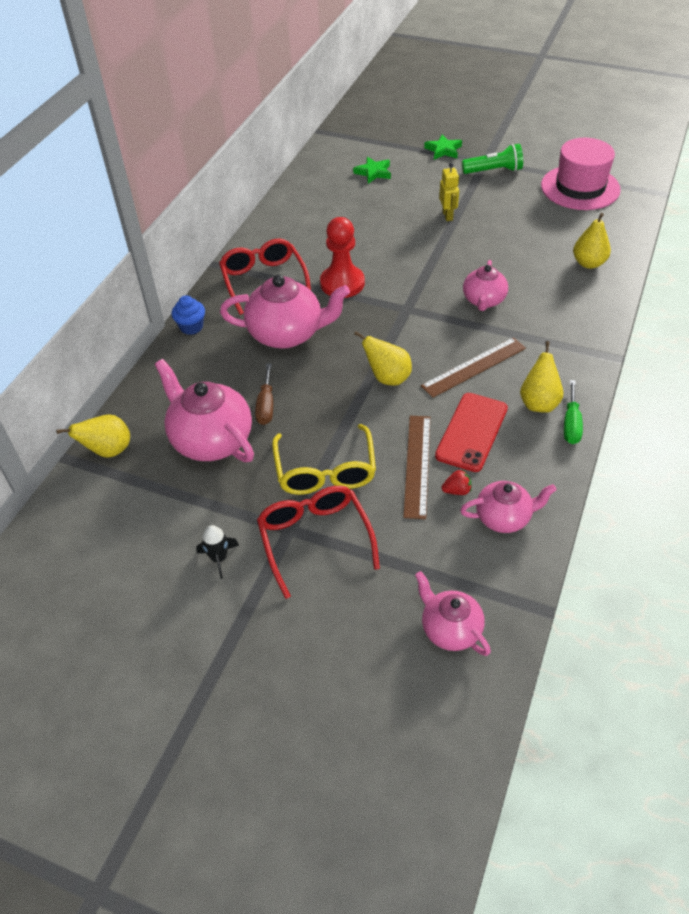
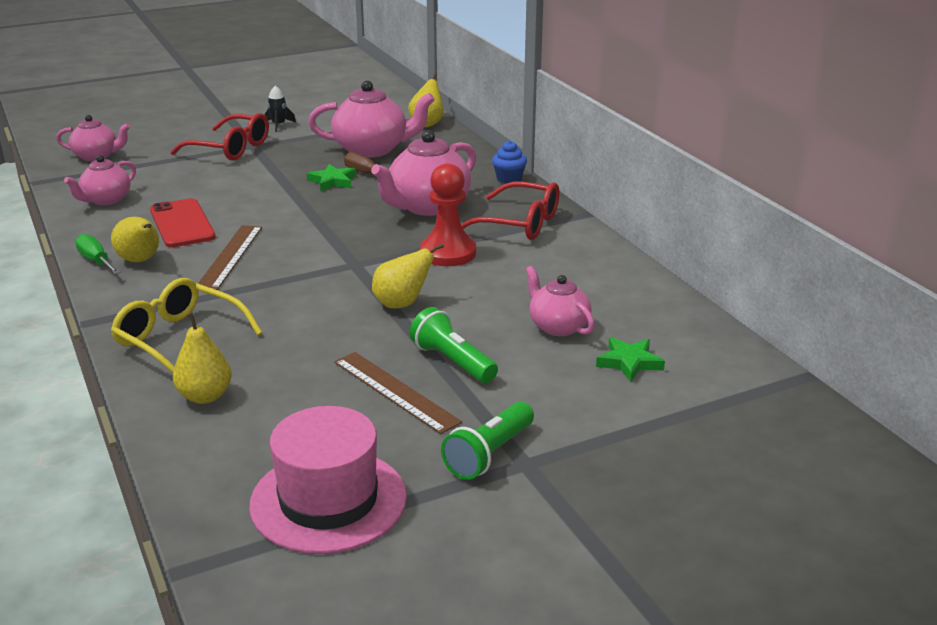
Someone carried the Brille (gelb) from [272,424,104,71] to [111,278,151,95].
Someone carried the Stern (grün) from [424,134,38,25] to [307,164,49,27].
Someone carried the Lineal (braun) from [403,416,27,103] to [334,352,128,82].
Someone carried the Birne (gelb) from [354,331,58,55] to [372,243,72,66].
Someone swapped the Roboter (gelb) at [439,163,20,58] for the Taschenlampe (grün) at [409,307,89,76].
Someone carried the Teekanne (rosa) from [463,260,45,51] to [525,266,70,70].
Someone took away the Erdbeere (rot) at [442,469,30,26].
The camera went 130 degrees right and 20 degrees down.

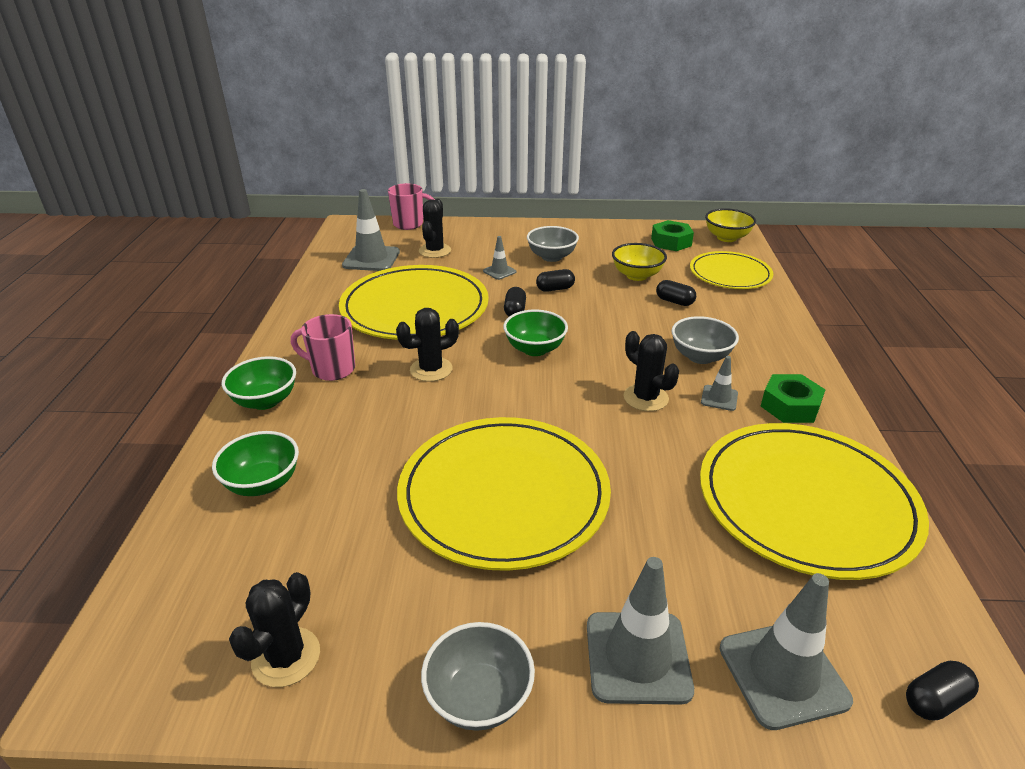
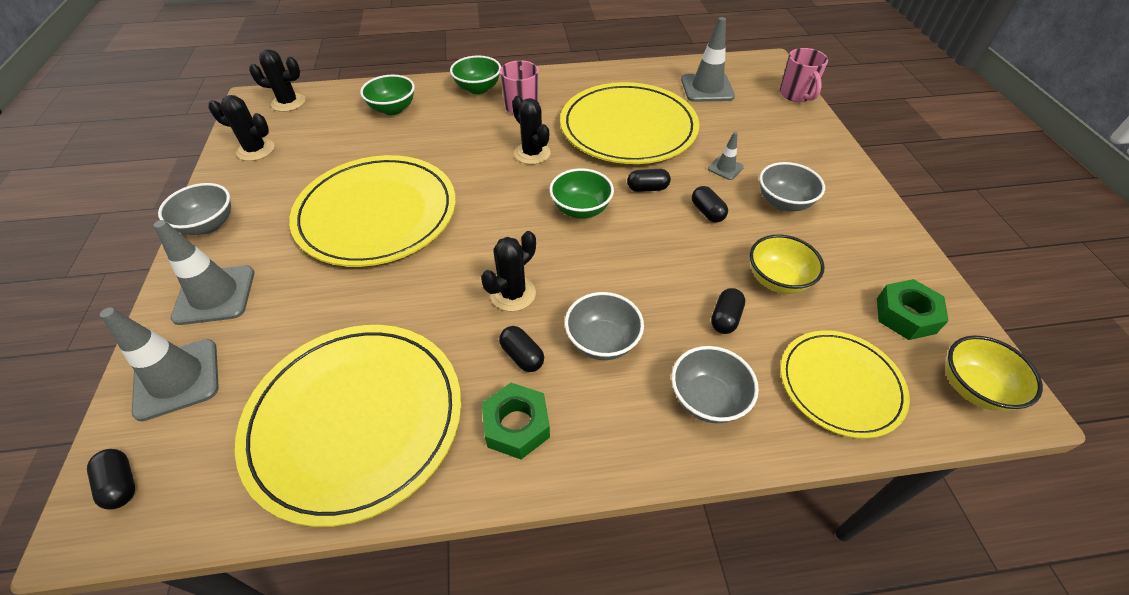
Someone carried the Kaktus (schwarz) from [419,199,32,59] to [249,49,56,63].
Someone swapped the Leitkegel (grau) at [701,356,37,55] for the Kapsel (schwarz) at [499,326,45,46].
Someone put down the Schüssel (grau) at [671,346,88,77].
The camera went 80 degrees right and 15 degrees up.

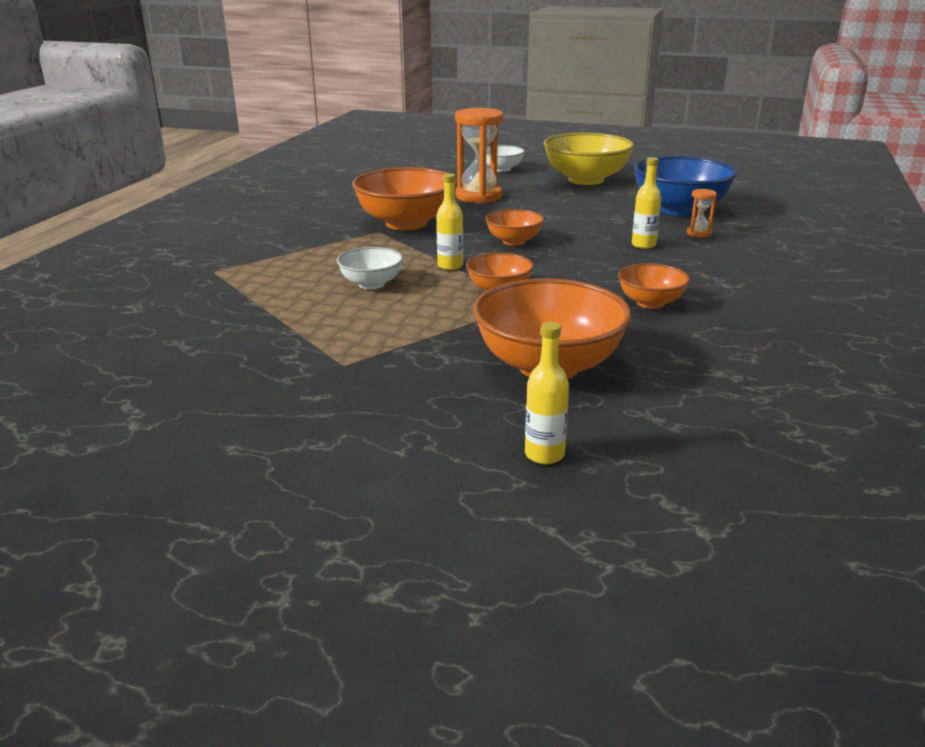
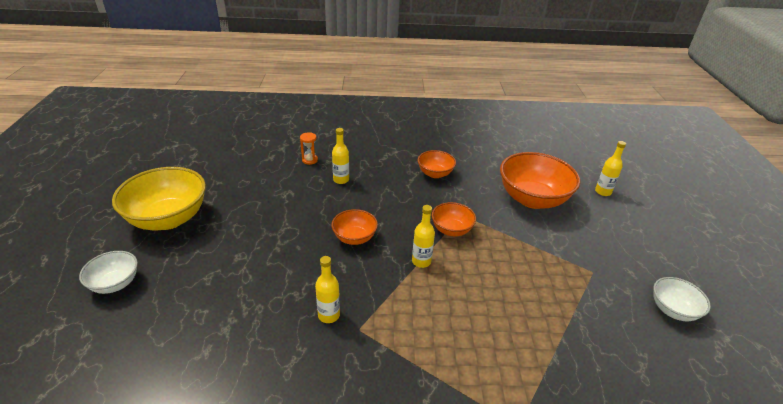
Someone swapped the Schüssel (orange) at [352,167,105,63] for the Flasche (gelb) at [315,256,25,67].
Someone carried the Schüssel (weiß) from [337,247,66,42] to [653,277,58,44].
Someone took away the Sanduhr (orange) at [455,108,49,95].
Someone took away the Schüssel (blau) at [634,156,103,60].
The camera went 110 degrees left and 10 degrees up.

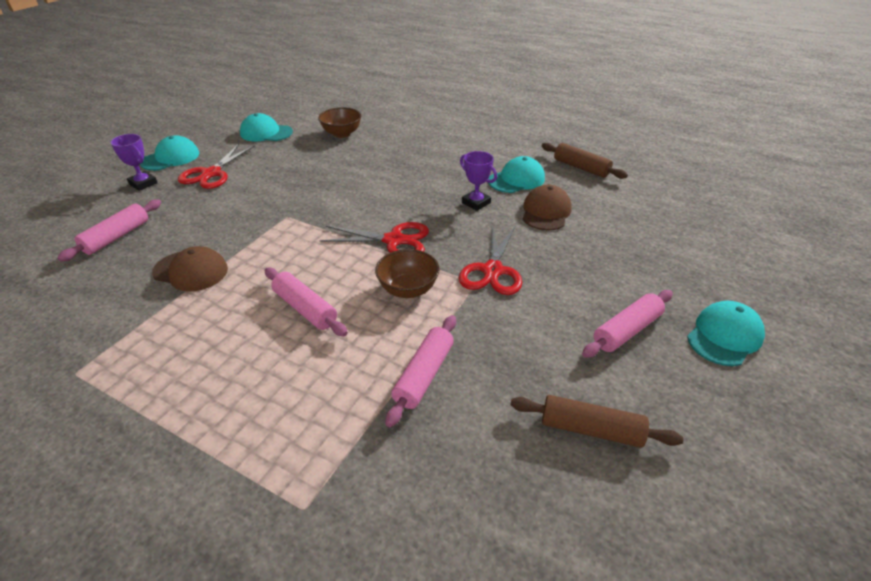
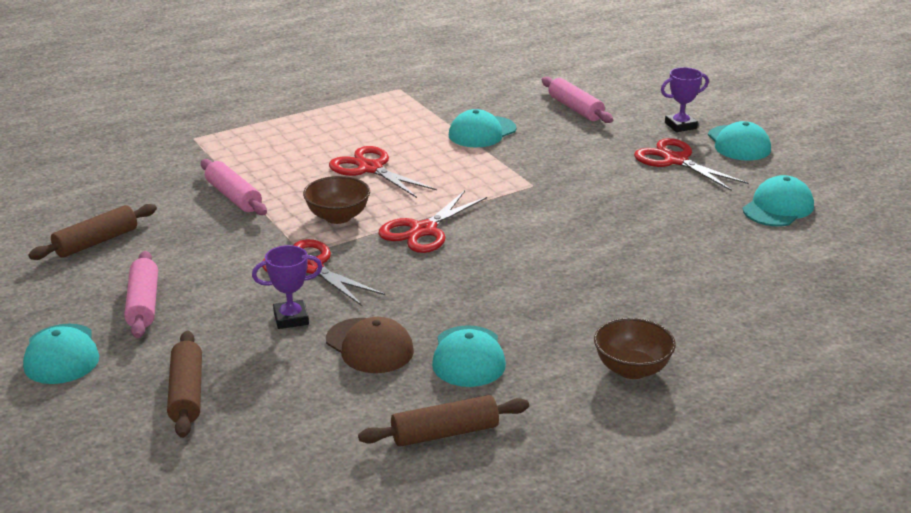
Someone put down the Nudelholz (braun) at [167,331,35,107].
Someone carried the Pokal (lila) from [460,151,37,60] to [252,245,70,84].
Someone swapped the Nudelholz (rosa) at [265,268,83,68] for the Schere (rot) at [329,146,108,52].
Someone repainted the Kappe (braun) at [152,246,76,46], which became the Kappe (türkis) at [449,109,67,38].
Someone carried the Schüssel (braun) from [318,107,43,31] to [594,318,82,61].
The camera went 120 degrees right and 10 degrees down.

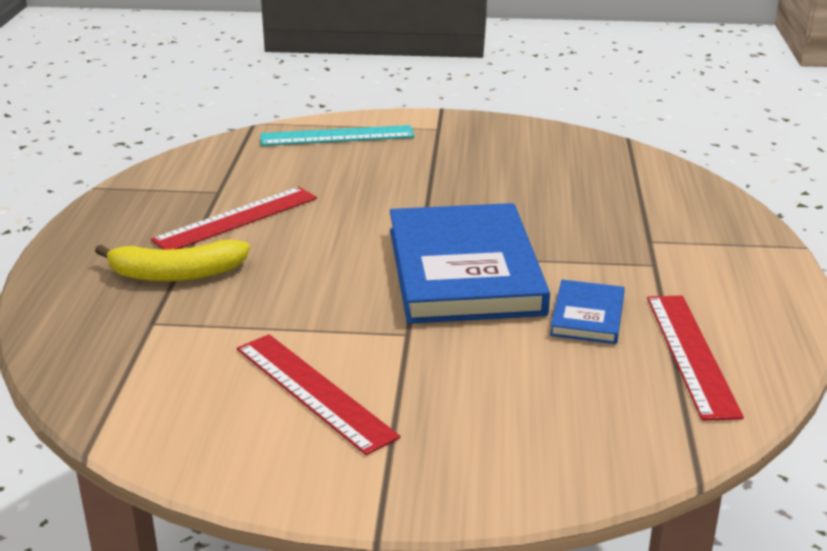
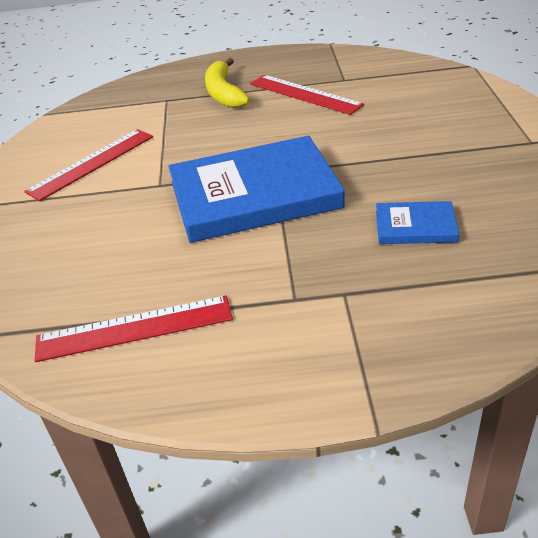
Someone carried the Buch (blau) from [550,280,75,64] to [376,201,83,43].
Someone took away the Lineal (türkis) at [260,125,154,21].
The camera went 85 degrees right and 10 degrees up.

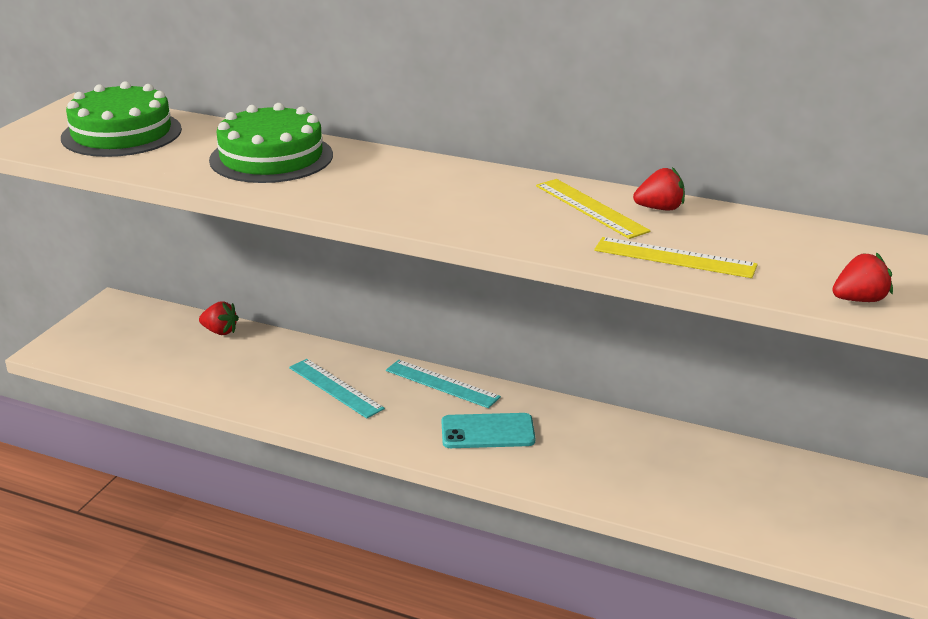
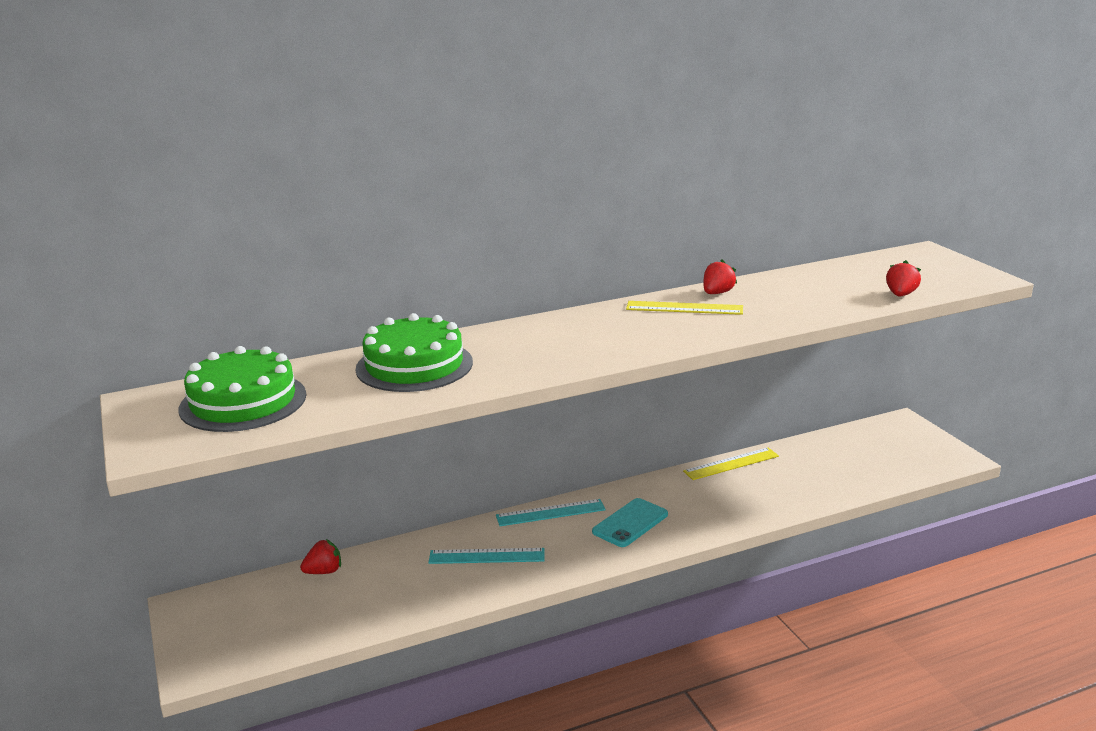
Someone carried the Lineal (gelb) from [594,237,164,41] to [683,448,96,32].
The camera went 45 degrees left and 5 degrees down.

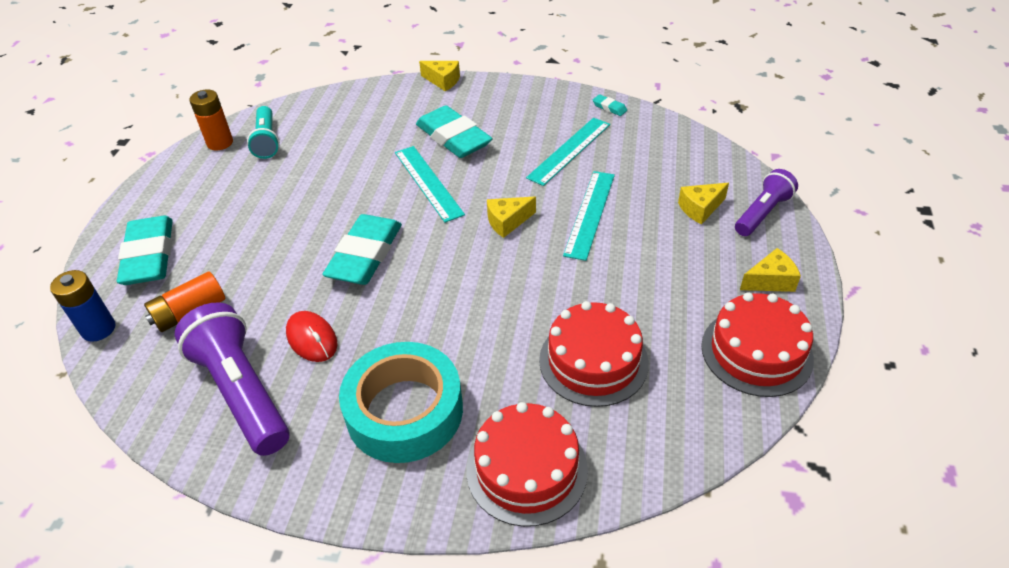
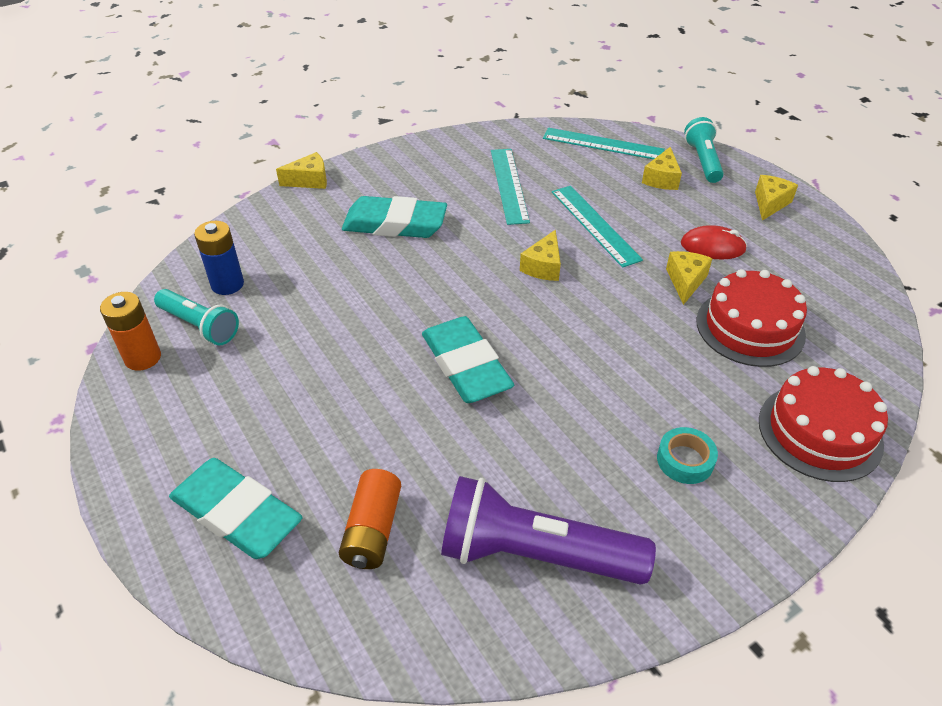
Someone carried the Batterie (blau) from [50,270,65,72] to [194,221,50,74].
Someone carried the Lineal (türkis) from [395,146,70,77] to [543,128,122,31].
Someone scaled the Klebeband (türkis) at [339,342,124,121] by 0.44.
Someone put down the Käse (gelb) at [666,251,47,54].
Someone carried the Computermaus (rot) from [286,311,52,51] to [681,225,66,34].
Someone repainted the Taschenlampe (lila) at [735,169,63,67], which became the Taschenlampe (türkis) at [684,117,40,66].
Someone took away the Radiergummi (türkis) at [593,94,34,22].
Someone took away the Kuchen (rot) at [701,292,113,105].
The camera went 45 degrees left and 0 degrees up.

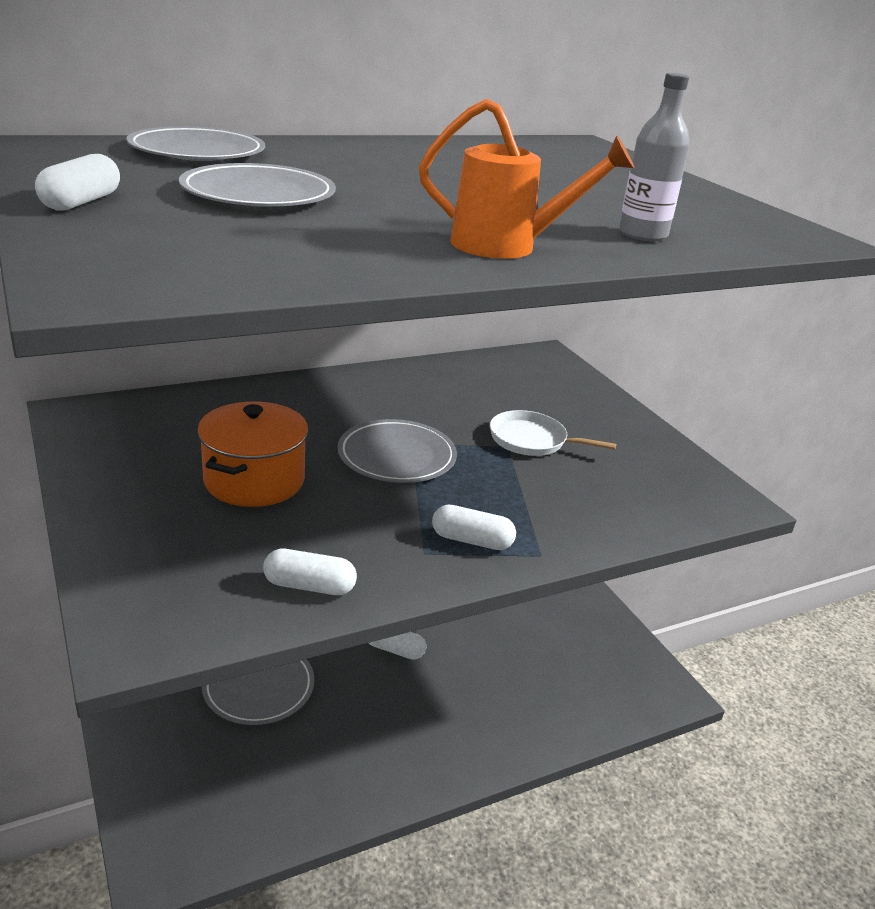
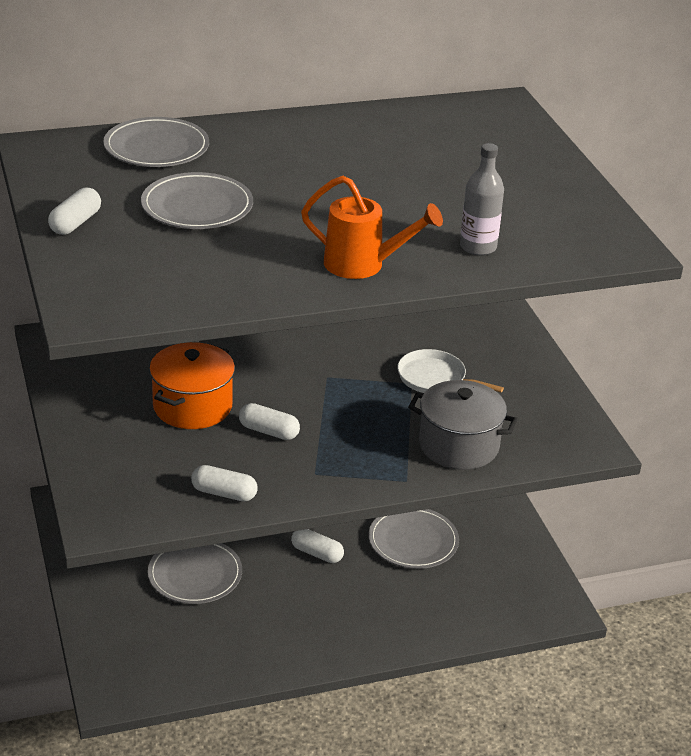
Someone carried the Kapsel (weiß) from [432,505,84,45] to [239,403,61,37].
Someone carried the Teller (grau) from [338,419,119,64] to [369,509,90,60].
Someone put down the Kochtopf (grau) at [408,380,110,90].
The camera went 10 degrees right and 5 degrees up.

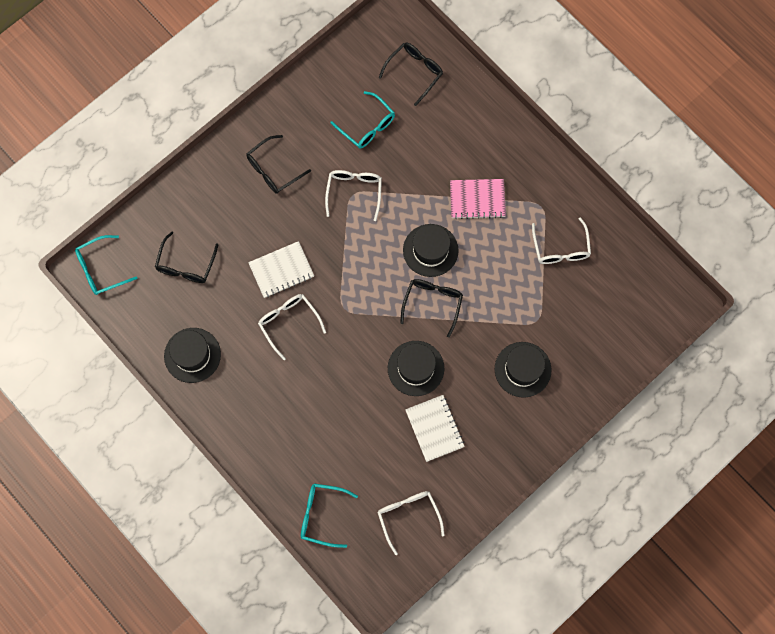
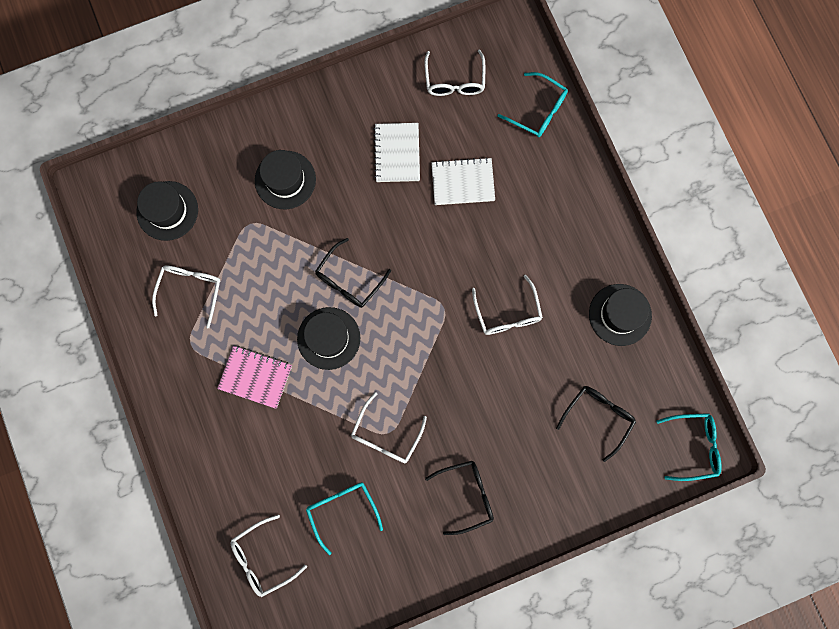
Someone carried the Hut (schwarz) from [388,341,56,55] to [136,181,62,60].
Someone repainted the Brille (schwarz) at [379,43,64,63], which became the Brille (weiß) at [230,515,77,82].
Someone carried the Notizbuch (weiß) from [248,241,66,57] to [431,157,64,48].
The camera went 160 degrees left and 5 degrees up.

